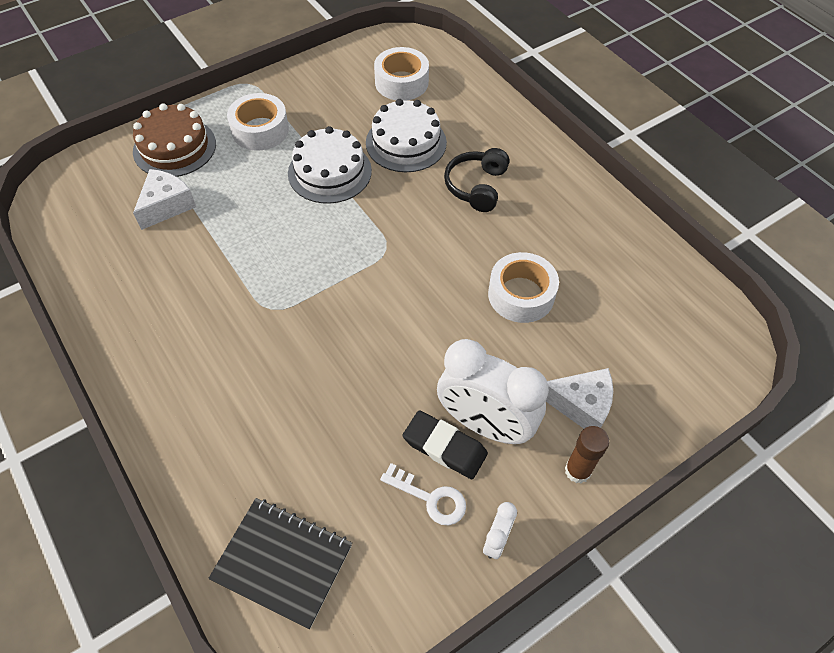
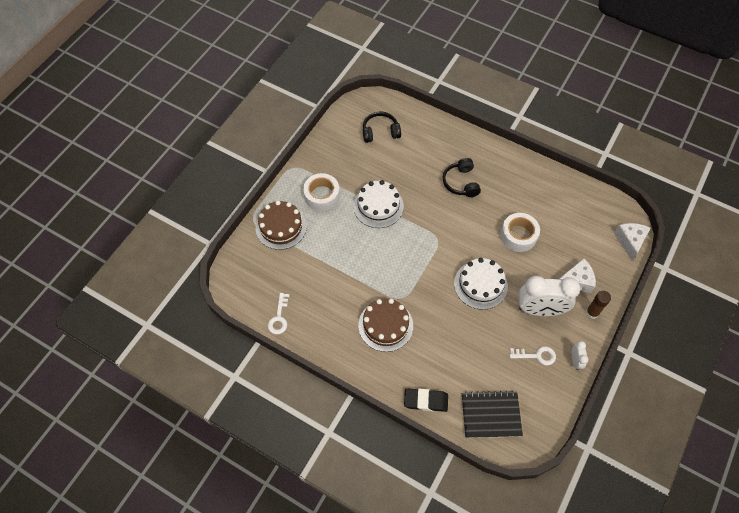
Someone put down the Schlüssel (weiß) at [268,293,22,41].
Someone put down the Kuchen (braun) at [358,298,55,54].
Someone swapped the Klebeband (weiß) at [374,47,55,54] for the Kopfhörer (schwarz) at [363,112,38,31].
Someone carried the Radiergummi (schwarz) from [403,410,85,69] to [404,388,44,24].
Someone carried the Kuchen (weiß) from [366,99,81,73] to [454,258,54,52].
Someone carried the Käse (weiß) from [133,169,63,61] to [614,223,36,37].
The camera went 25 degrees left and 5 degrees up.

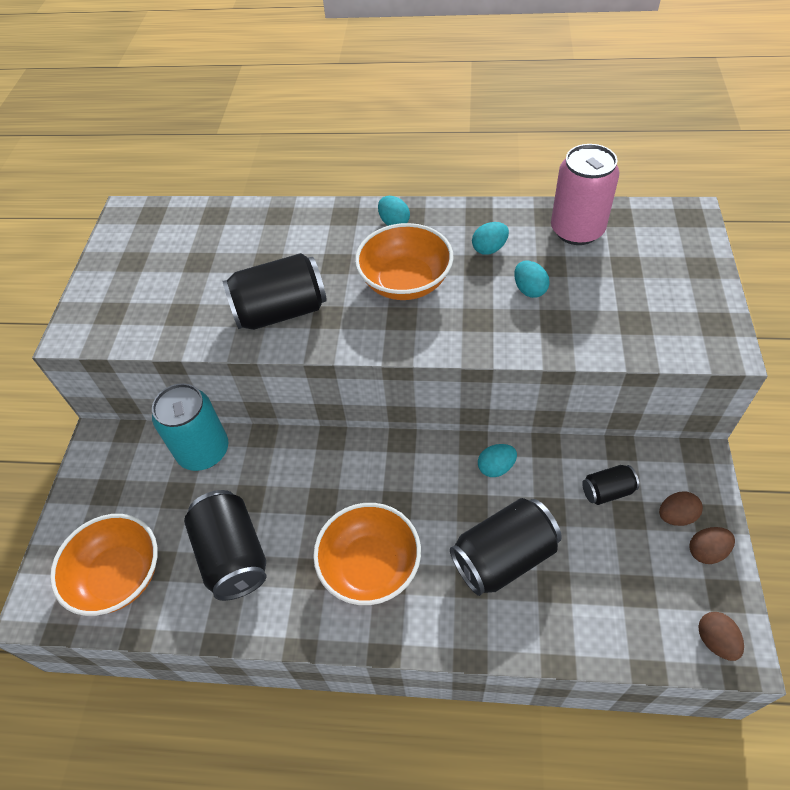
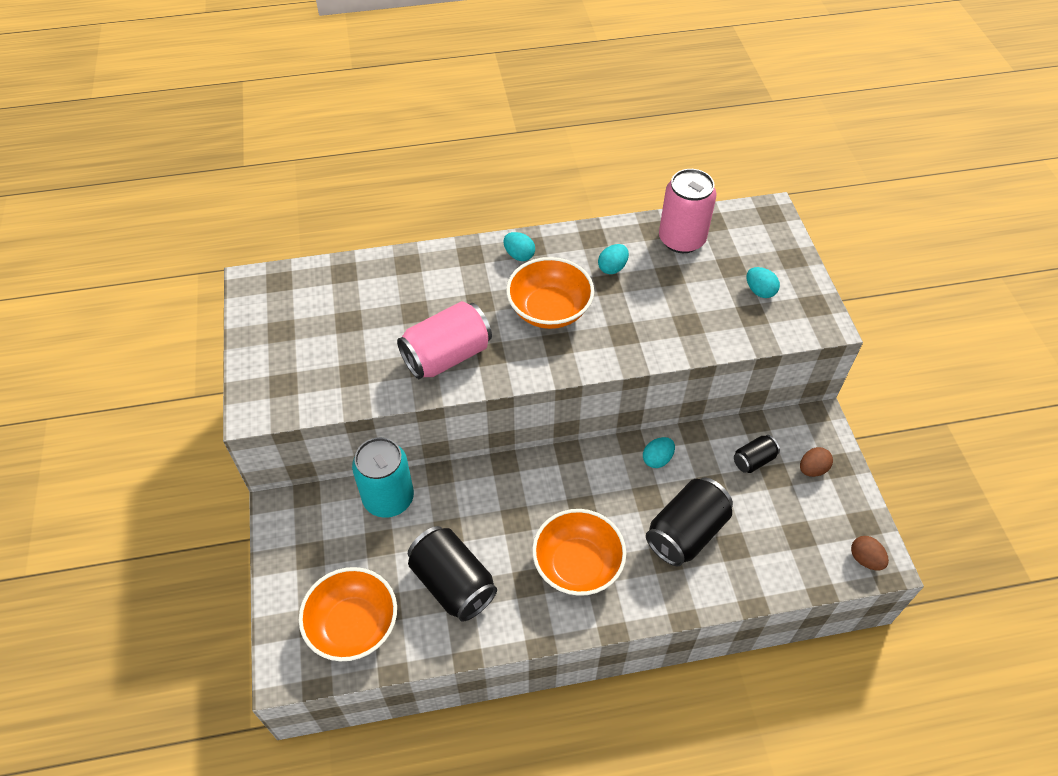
Someone repainted the Dose (schwarz) at [222,253,105,77], which became the Dose (rosa) at [397,301,95,78].
Someone carried the Ei (türkis) from [514,261,36,37] to [746,267,34,31].
Someone took away the Ei (braun) at [689,527,46,37].
The camera went 20 degrees left and 0 degrees up.

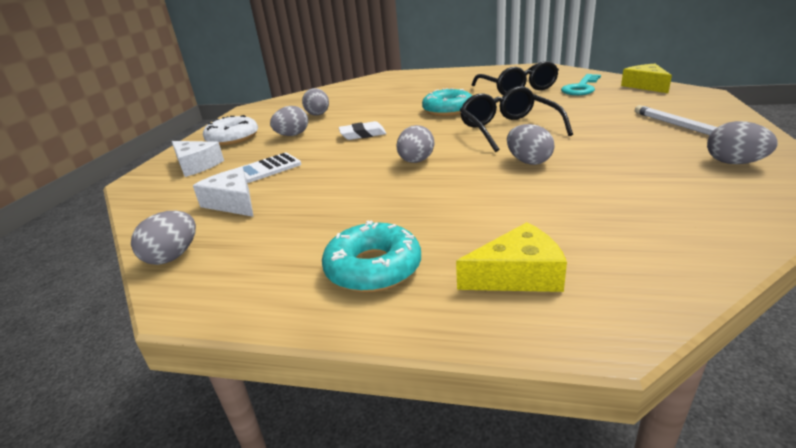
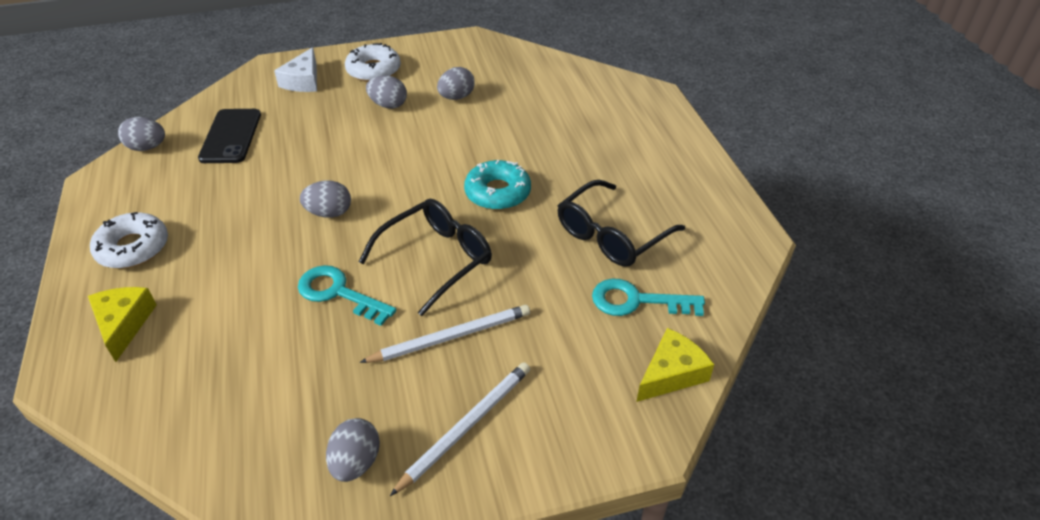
Someone rotated the Käse (gelb) at [456,222,111,70] by 150 degrees counterclockwise.
Someone repainted the Donut (türkis) at [322,221,99,71], which became the Donut (weiß) at [90,212,78,56].
Someone swapped the Käse (weiß) at [193,167,61,50] for the Handy (schwarz) at [198,109,63,54].
Someone swapped the Ei (grau) at [507,124,47,41] for the Schlüssel (türkis) at [298,265,98,61].
Someone put down the Bleistift (weiß) at [359,305,171,58].
Someone took away the Taschenrechner (weiß) at [238,153,63,30].
Someone took away the Radiergummi (weiß) at [339,121,47,19].
The camera went 60 degrees right and 15 degrees up.

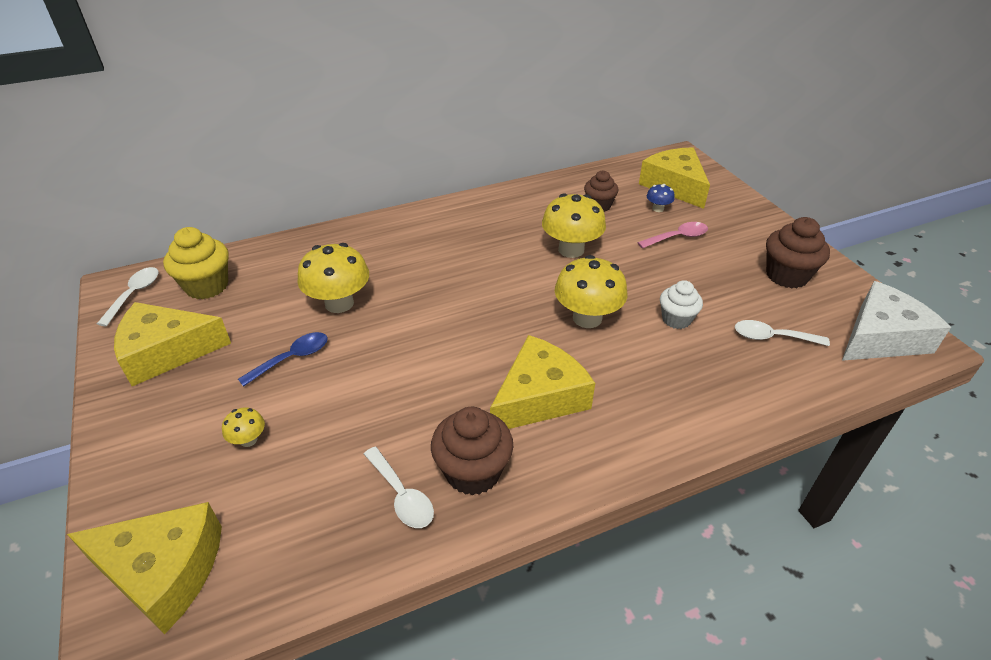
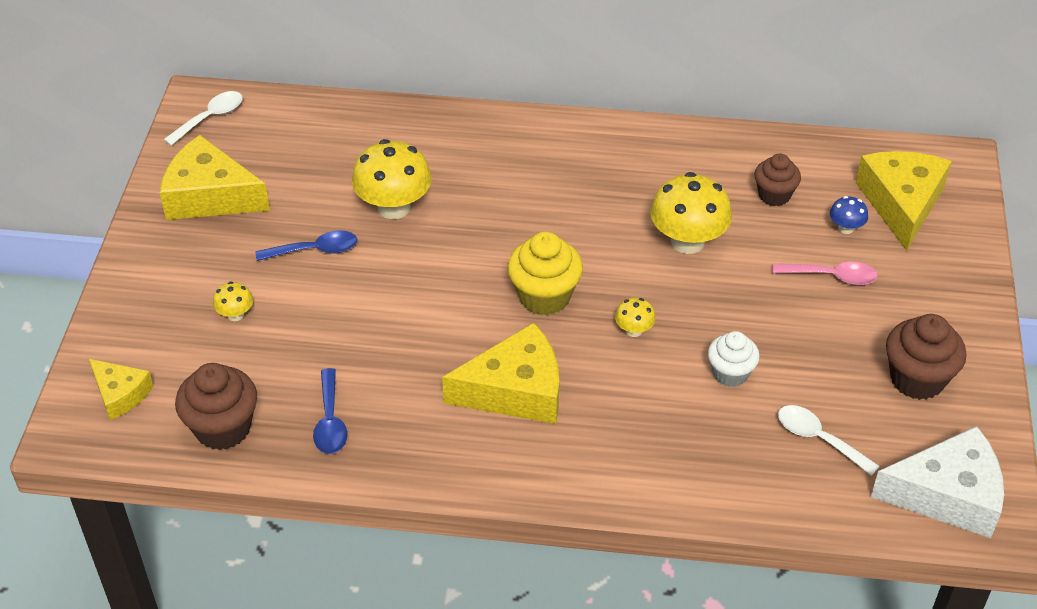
Someone scaled the Käse (gelb) at [67,502,155,132] by 0.57.
Someone carried the Muffin (braun) from [431,407,82,89] to [175,363,82,87].
Someone repainted the Löffel (weiß) at [364,447,70,81], which became the Löffel (blau) at [313,368,34,86].
Someone carried the Muffin (gelb) from [163,227,66,72] to [507,232,76,83].
Someone scaled the Pilz (gelb) at [555,255,73,73] by 0.48.
The camera went 30 degrees right and 5 degrees up.

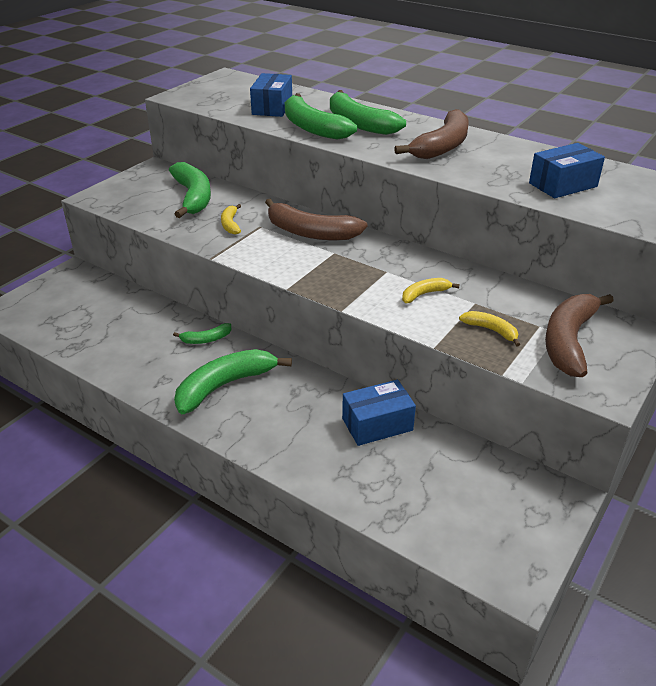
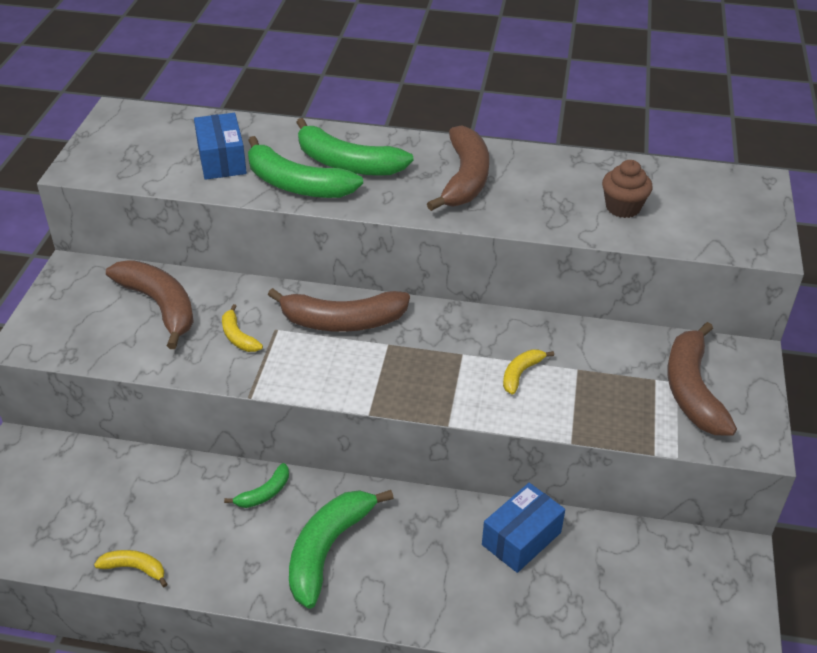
Someone carried the Banane (gelb) from [459,311,61,36] to [94,550,73,37].
Someone repainted the Banane (grün) at [169,162,42,56], which became the Banane (braun) at [106,260,88,89].
Someone swapped the Schachtel (blau) at [529,143,76,55] for the Muffin (braun) at [602,160,50,58].
The camera went 25 degrees left and 5 degrees up.

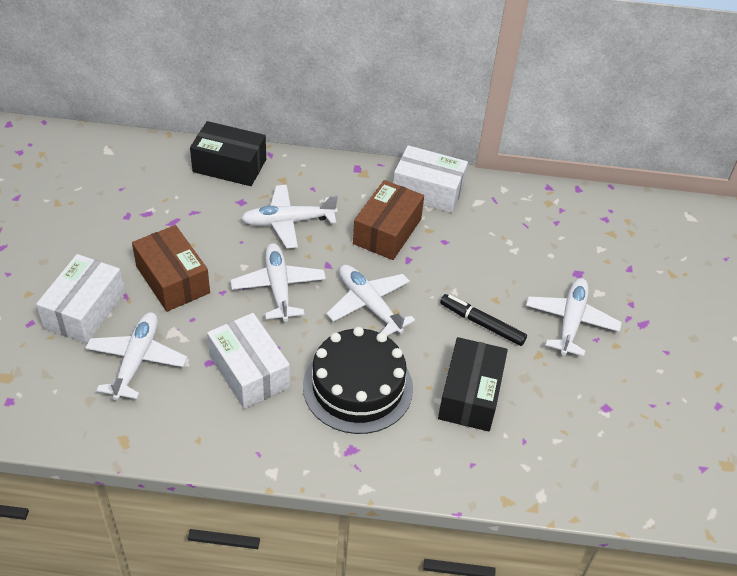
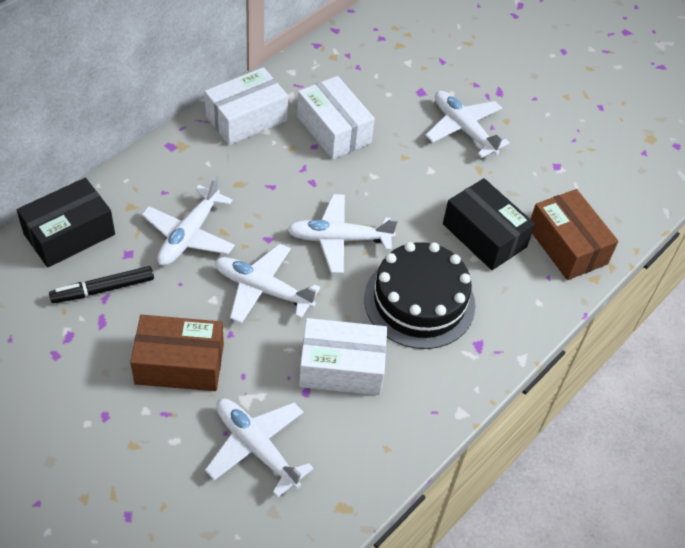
Someone carried the Filzstift (schwarz) from [440,294,87,52] to [49,266,105,37].
Someone carried the Schachtel (weiß) from [36,254,89,90] to [297,76,78,83].
Someone carried the Schachtel (braun) from [353,180,71,80] to [531,189,88,91].
The camera went 55 degrees left and 5 degrees up.

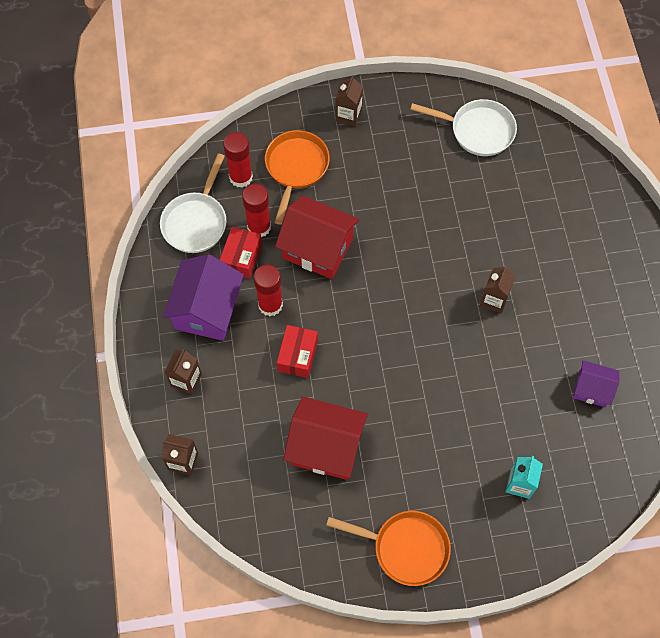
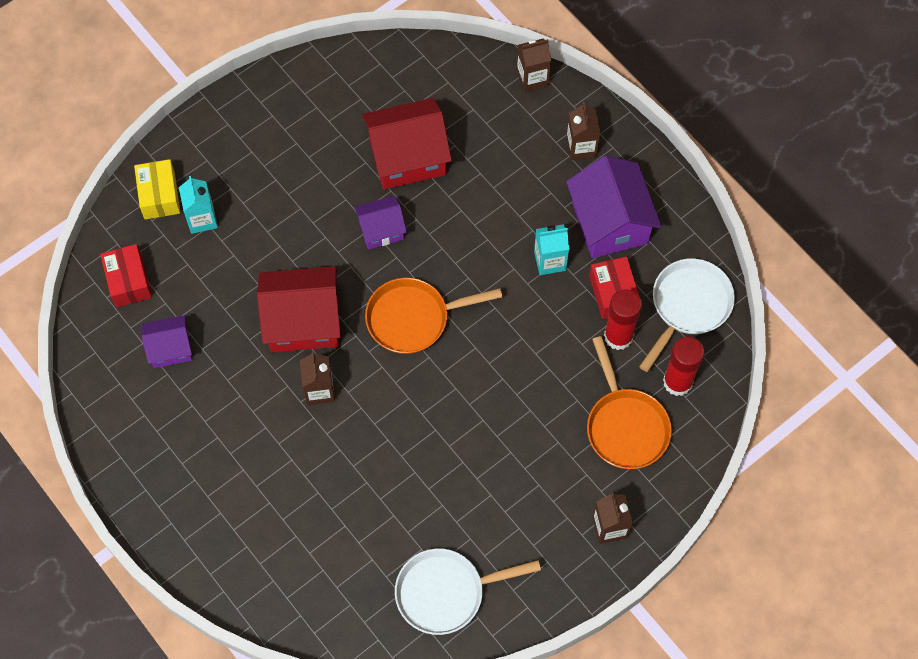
Someone carried the Schachtel (rot) from [277,325,41,53] to [100,244,52,64].
Someone put down the Schachtel (gelb) at [134,159,46,61].
Someone carried the Haus (rot) from [275,196,84,83] to [257,266,84,86].
Someone put down the Haus (lila) at [354,196,53,53].
Someone carried the Pfanne (orange) from [326,511,125,75] to [365,278,137,76].
Someone swapped the Klebestift (rot) at [254,265,29,51] for the Getränkekarton (türkis) at [534,224,35,51].
Someone rotated the Pfanne (weiß) at [160,153,66,100] by 45 degrees clockwise.
The camera went 150 degrees right and 0 degrees up.

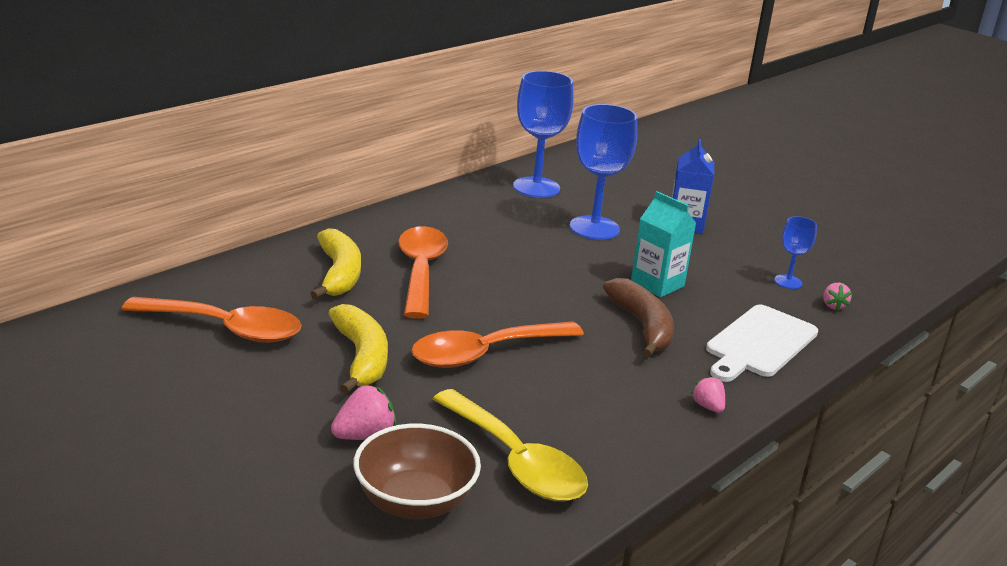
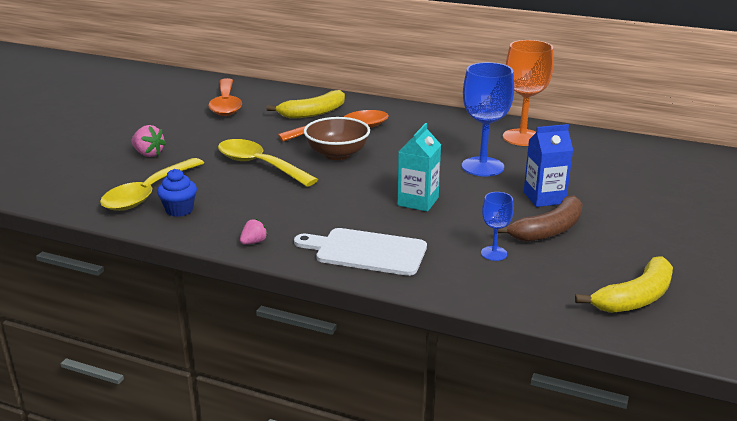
Someone put down the Muffin (blau) at [157,169,40,48].
Someone repainted the Löffel (orange) at [411,321,173,47], which became the Löffel (gelb) at [218,139,100,48].
Someone carried the Schüssel (braun) from [353,424,128,95] to [304,117,66,43].
Someone carried the Banane (braun) from [603,278,71,80] to [498,196,85,46].
Someone repainted the Kelch (blau) at [513,71,61,127], which became the Kelch (orange) at [503,40,51,106].
Someone carried the Banane (gelb) from [328,304,60,90] to [575,256,98,57].
Someone took away the Erdbeere (rosa) at [823,283,29,28].
The camera went 70 degrees right and 0 degrees up.

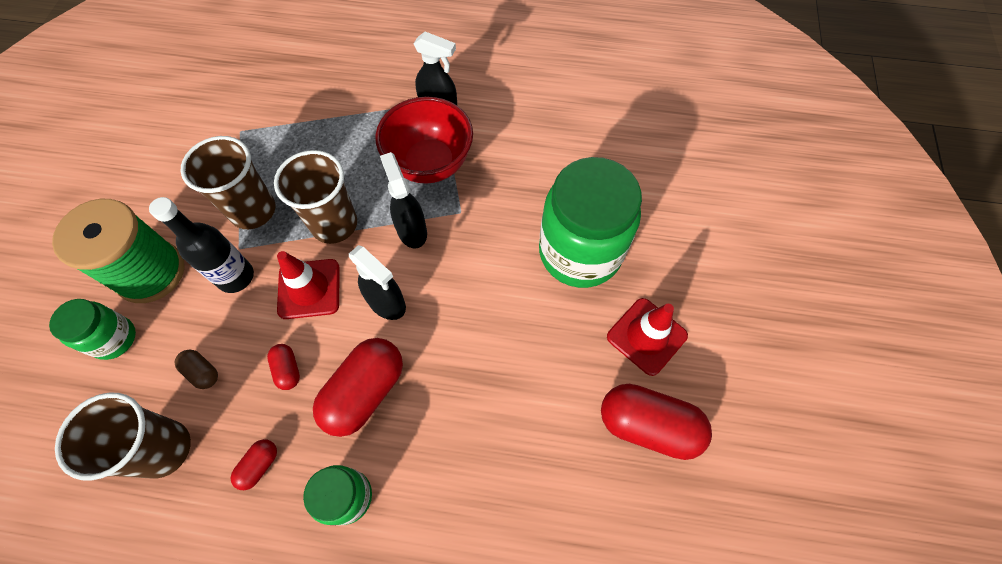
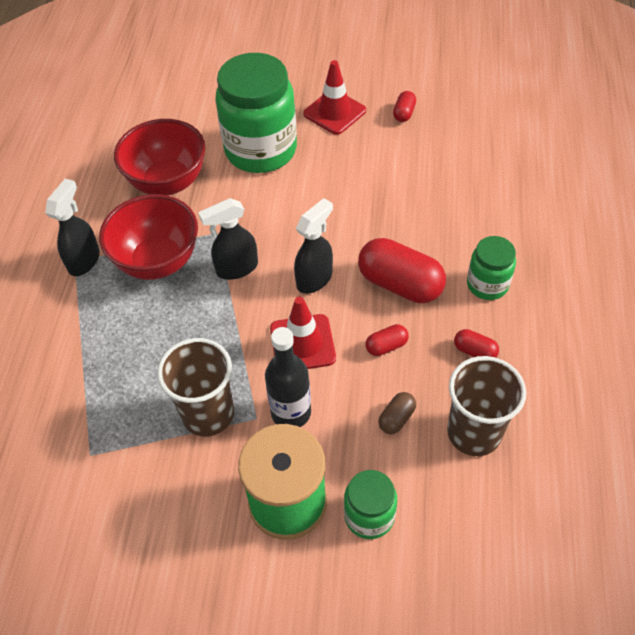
Someone put down the Schüssel (rot) at [114,119,91,76].
Someone scaled the Kapsel (rot) at [601,384,111,76] by 0.47.
Someone took away the Becher (braun) at [274,150,83,94].
The camera went 90 degrees left and 10 degrees down.

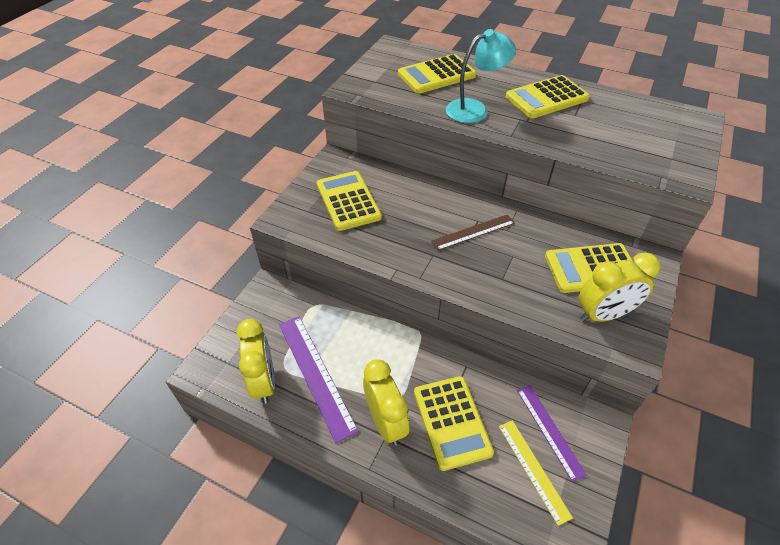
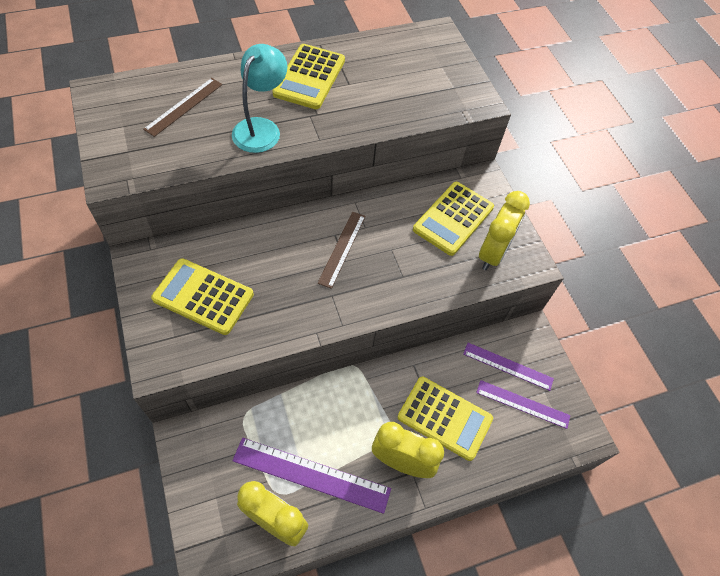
Someone swapped the Taschenrechner (gelb) at [398,54,78,40] for the Lineal (braun) at [143,78,79,59].
Someone repainted the Lineal (gelb) at [499,420,74,106], which became the Lineal (lila) at [476,380,94,49].
The camera went 50 degrees left and 10 degrees up.

